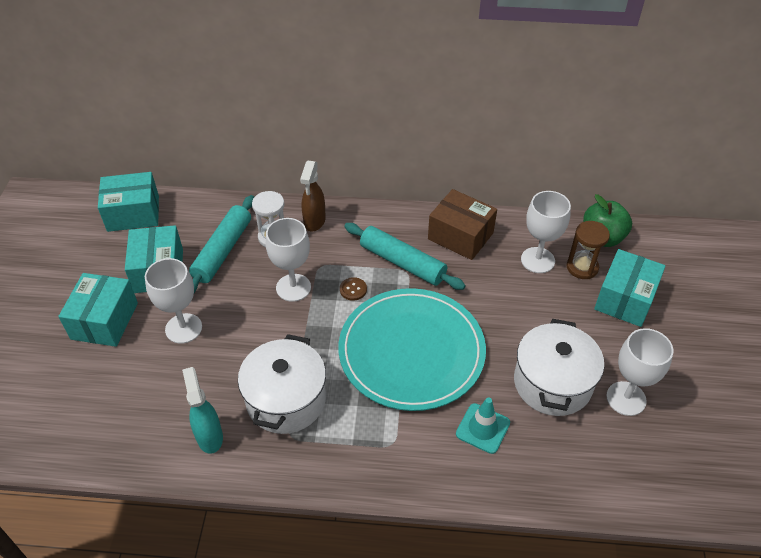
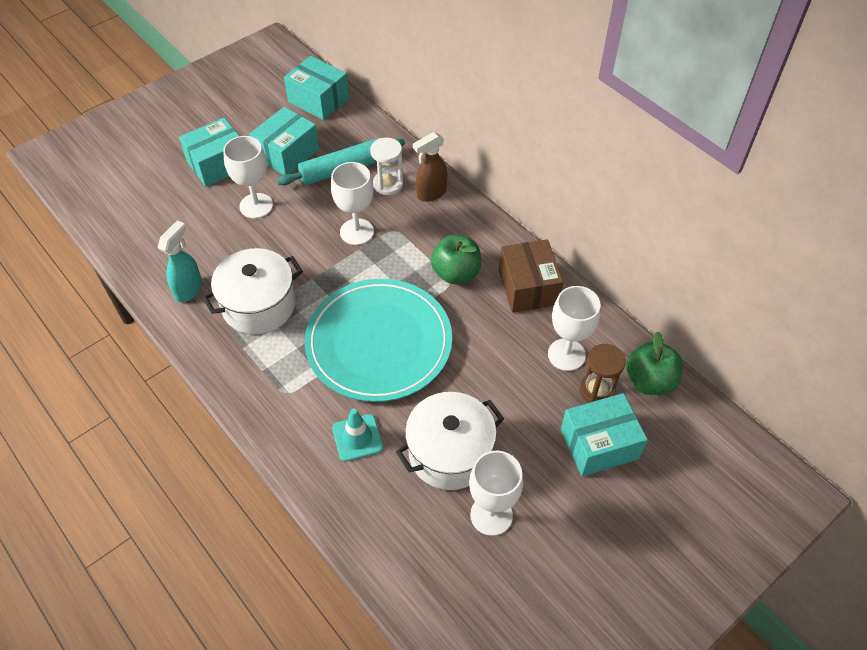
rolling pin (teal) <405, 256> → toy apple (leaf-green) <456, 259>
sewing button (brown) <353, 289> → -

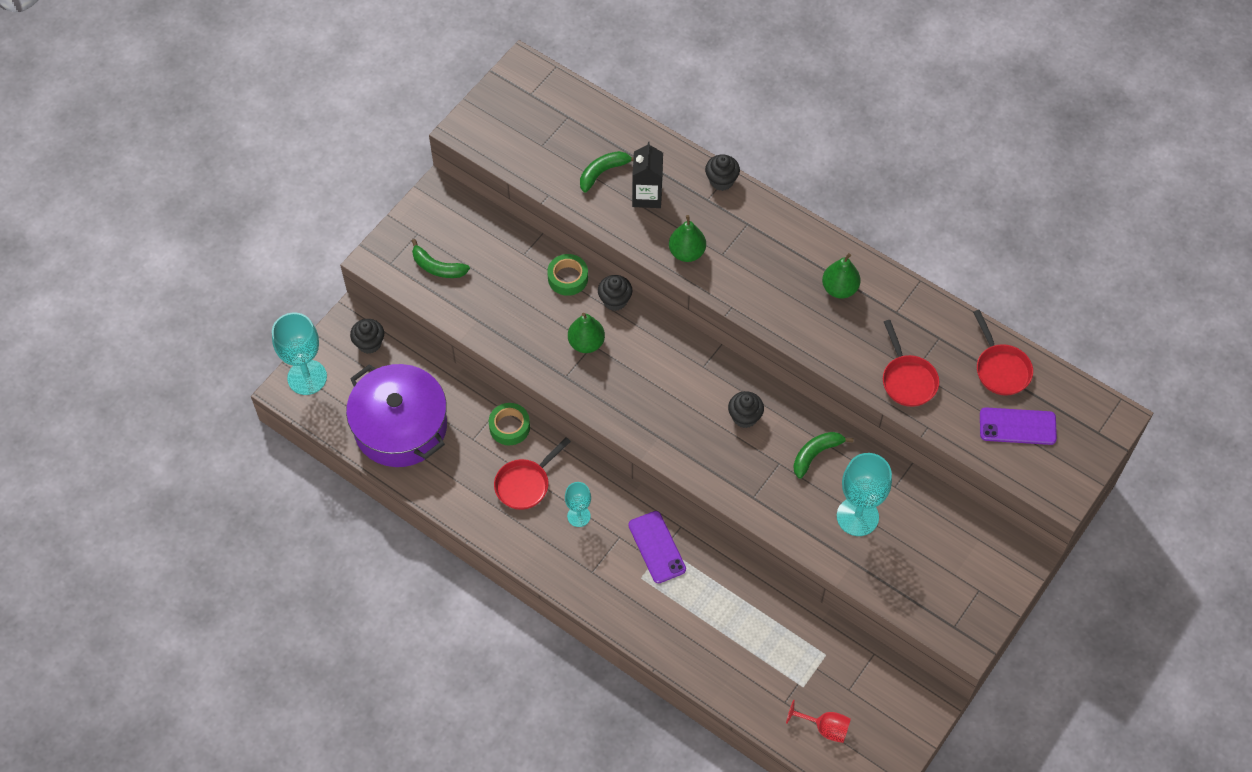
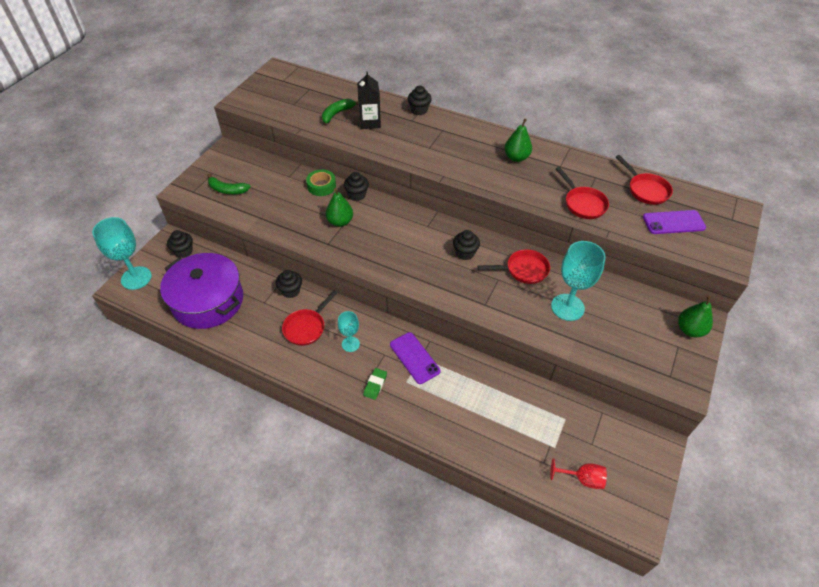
pear fruit (leaf-green) <687, 238> → pear fruit (leaf-green) <695, 316>, relocated
tape (leaf-green) <509, 424> → cupcake (black) <289, 284>
banana (leaf-green) <823, 455> → pan (scarlet) <514, 267>
- → pencil eraser (leaf-green) <375, 384>

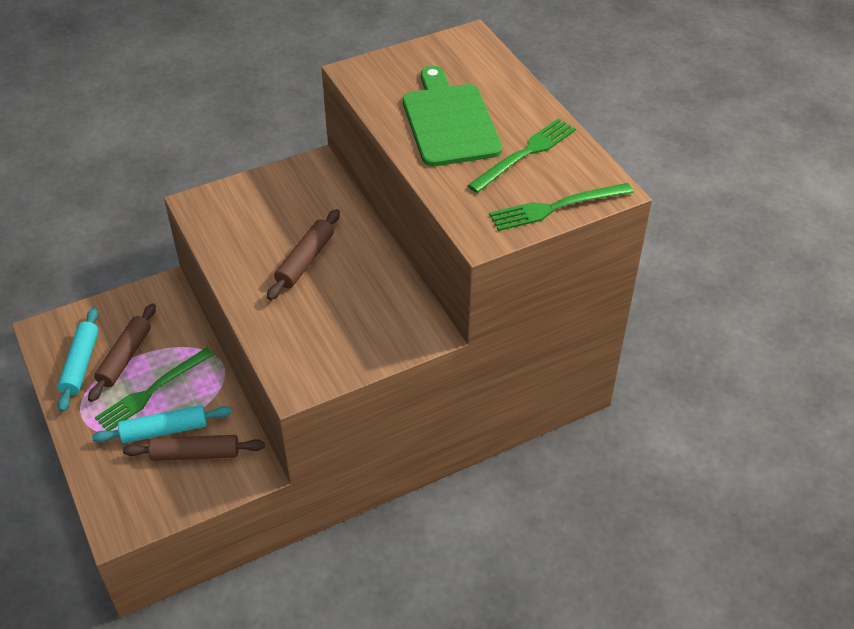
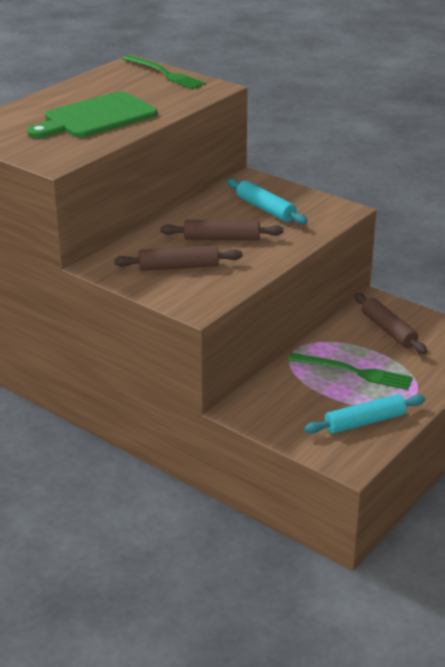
dinner fork (leaf-green) <521, 156> → -
rolling pin (brown) <122, 352> → rolling pin (brown) <178, 258>, relocated
rolling pin (teal) <162, 424> → rolling pin (teal) <267, 201>, relocated

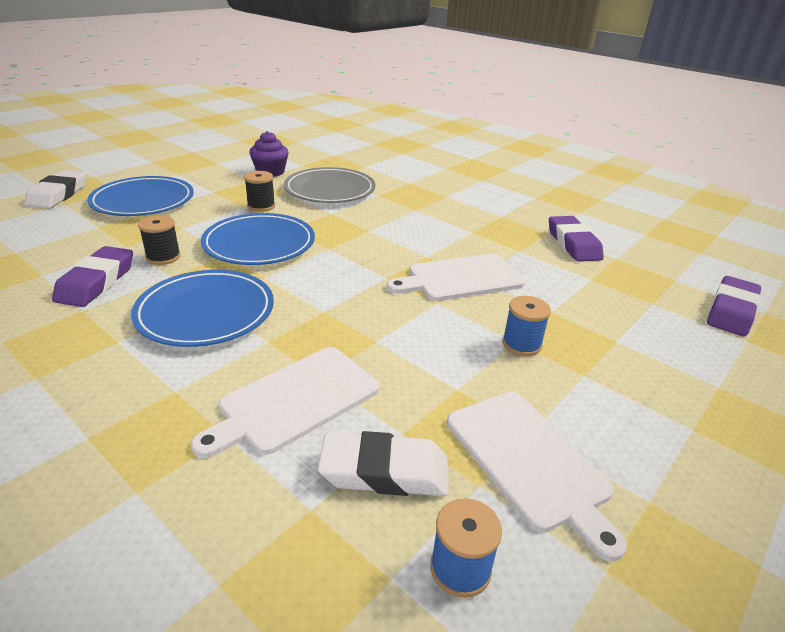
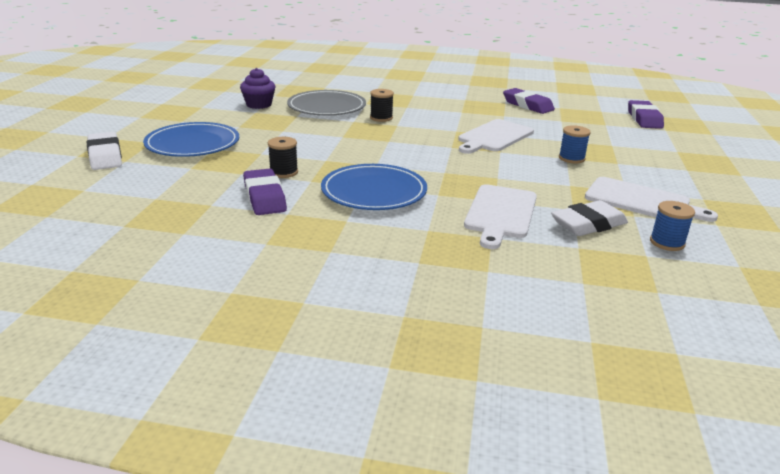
bobbin (black) <259, 191> → bobbin (black) <382, 105>, relocated
dinner plate (royal blue) <258, 239> → -

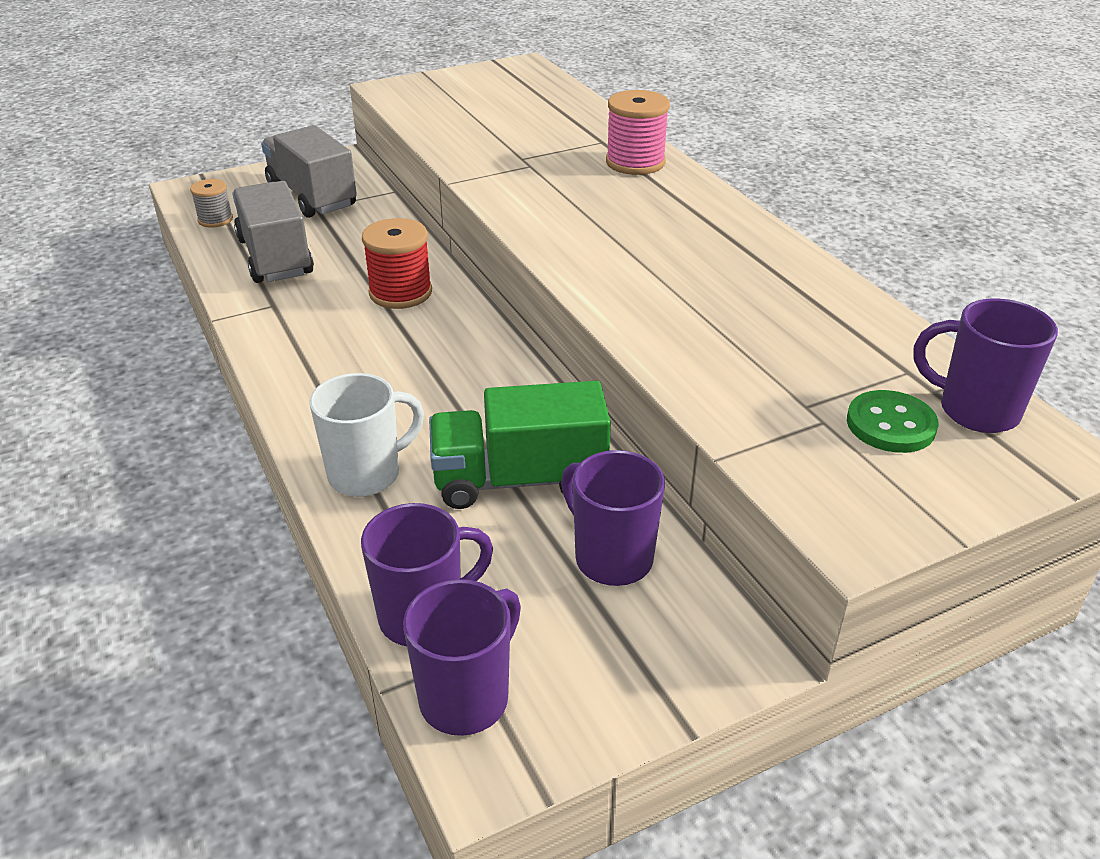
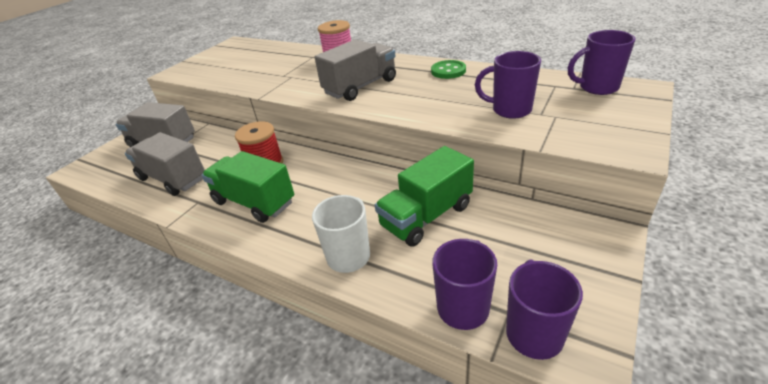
bobbin (gray) <211, 203> → -
sewing button (leaf-green) <893, 421> → sewing button (leaf-green) <448, 69>, relocated
tea mug (royal purple) <613, 518> → tea mug (royal purple) <508, 85>, relocated
- → toy truck (gray) <355, 70>
- → toy truck (leaf-green) <248, 187>

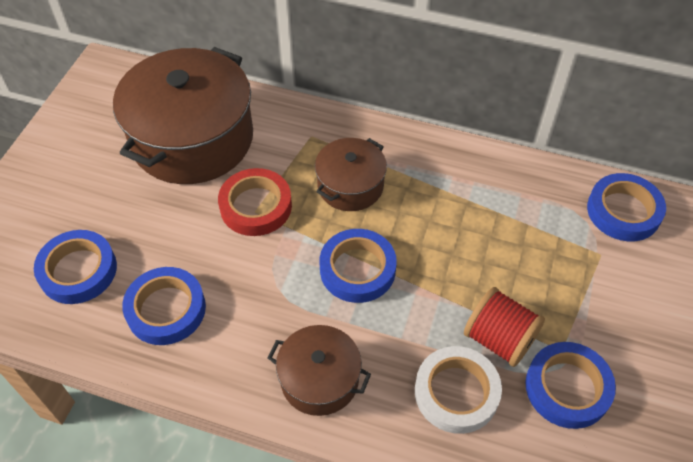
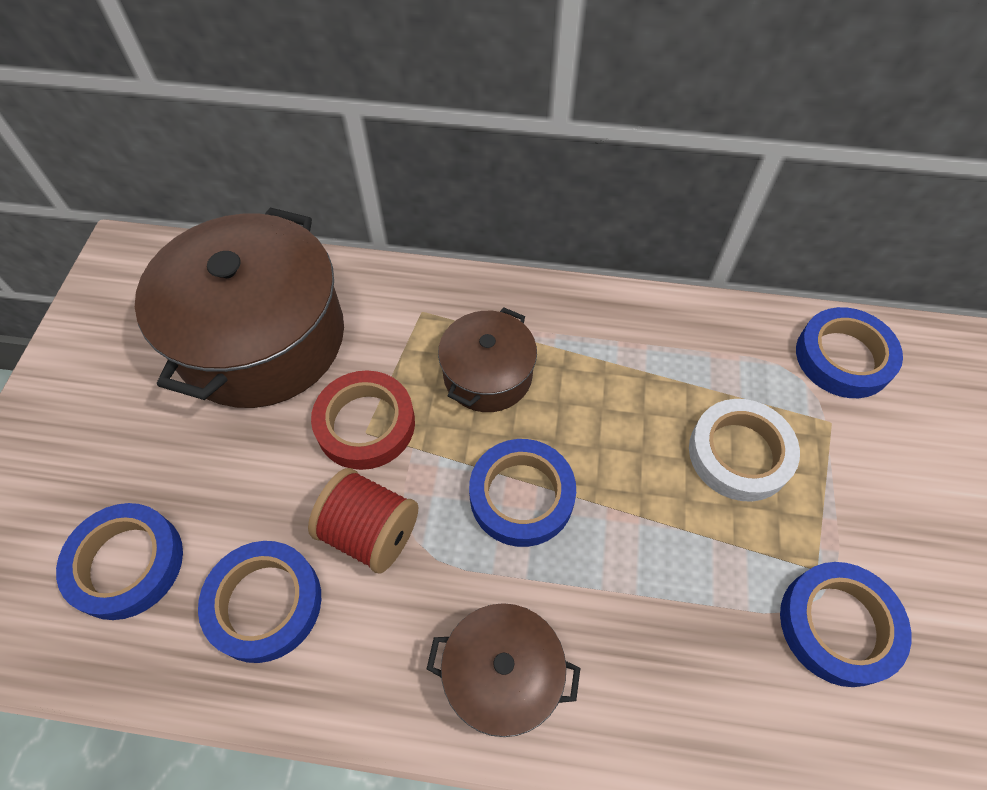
bobbin (scarlet) <504, 327> → bobbin (scarlet) <363, 521>, relocated
tape (pure white) <458, 390> → tape (pure white) <744, 450>, relocated

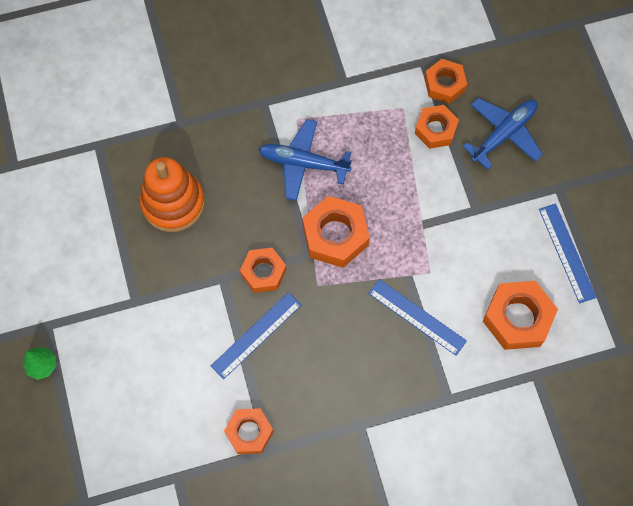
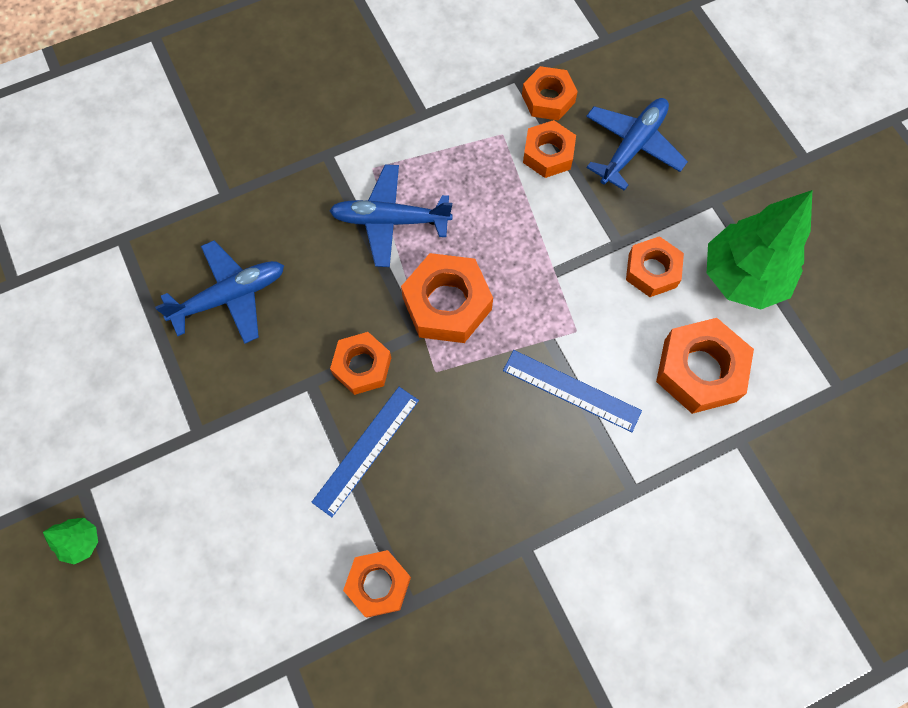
stacking rings (bright orange) <172, 194> → toy plane (royal blue) <219, 292>
ruler (royal blue) <568, 253> → fir tree (leaf-green) <759, 250>
- → hex nut (bright orange) <655, 266>

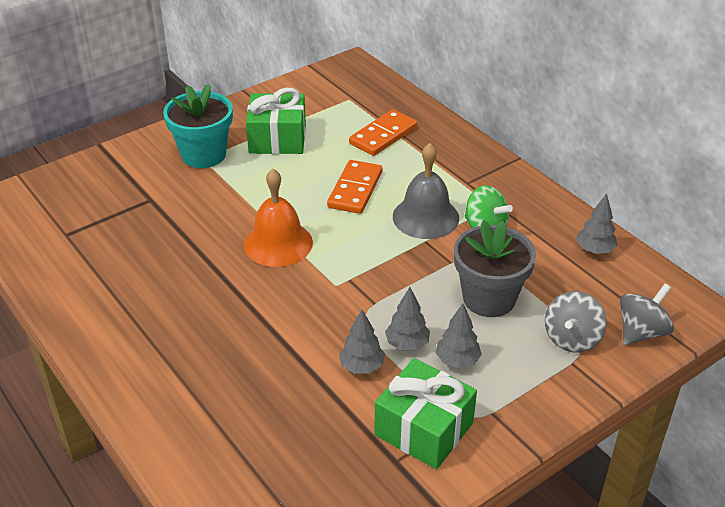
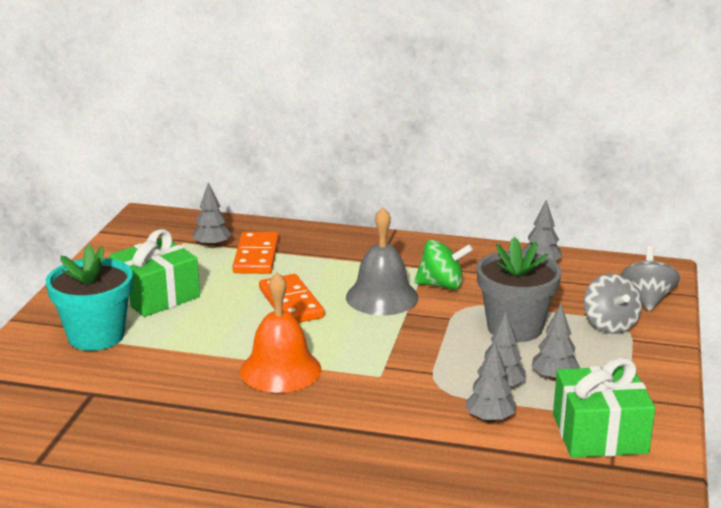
- → fir tree (gray) <212, 215>

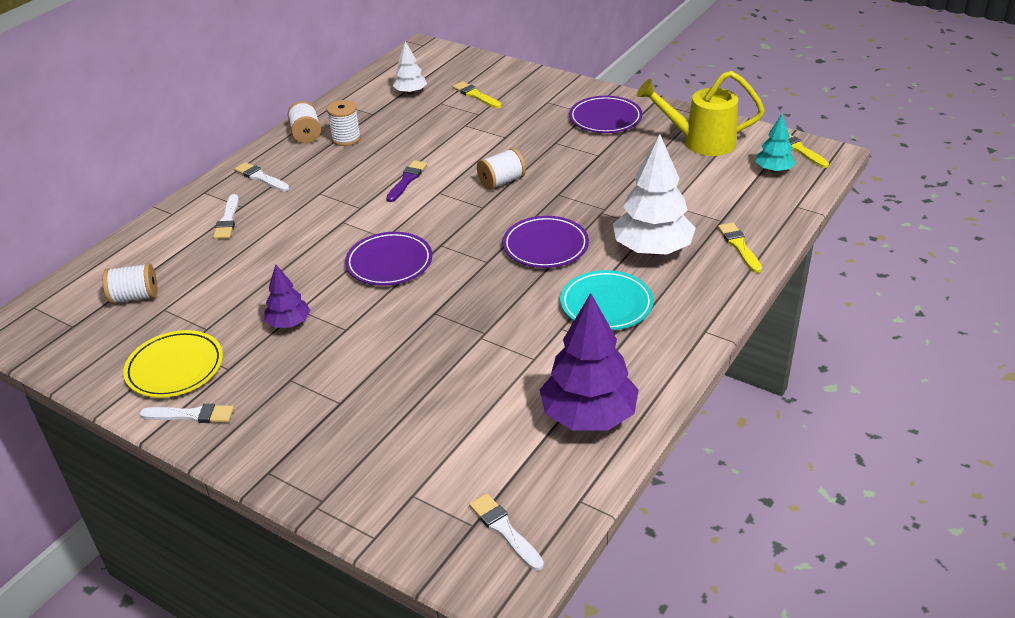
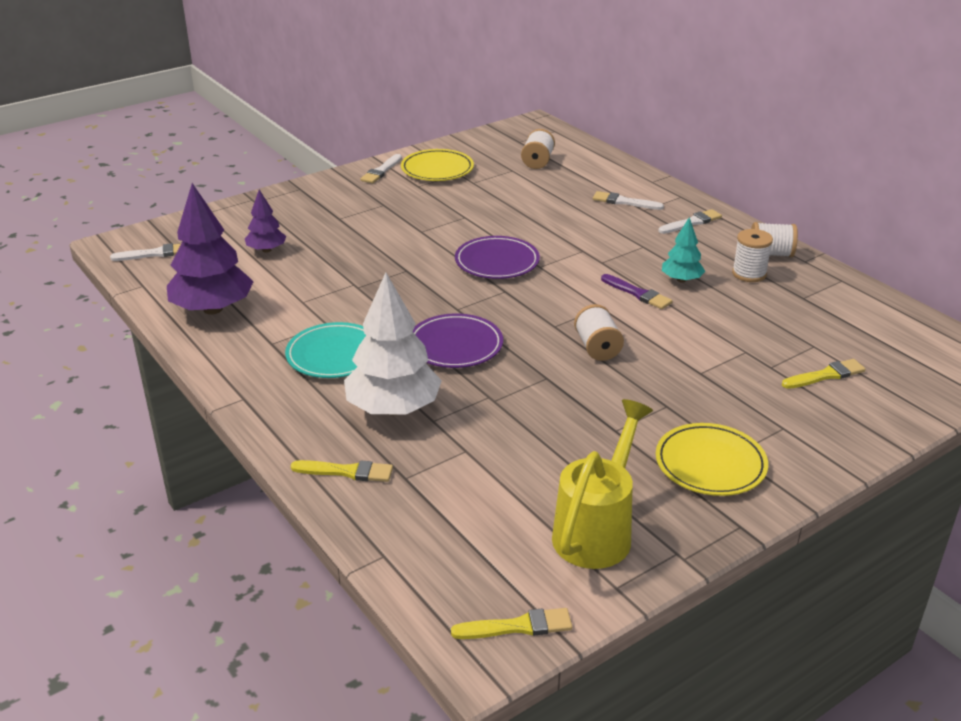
fir tree (pure white) <410, 68> → -
dinner plate (royal purple) <606, 114> → dinner plate (yellow) <712, 459>
fir tree (teal) <775, 143> → fir tree (teal) <683, 250>, relocated
fir tree (royal purple) <287, 296> → fir tree (royal purple) <266, 221>, relocated

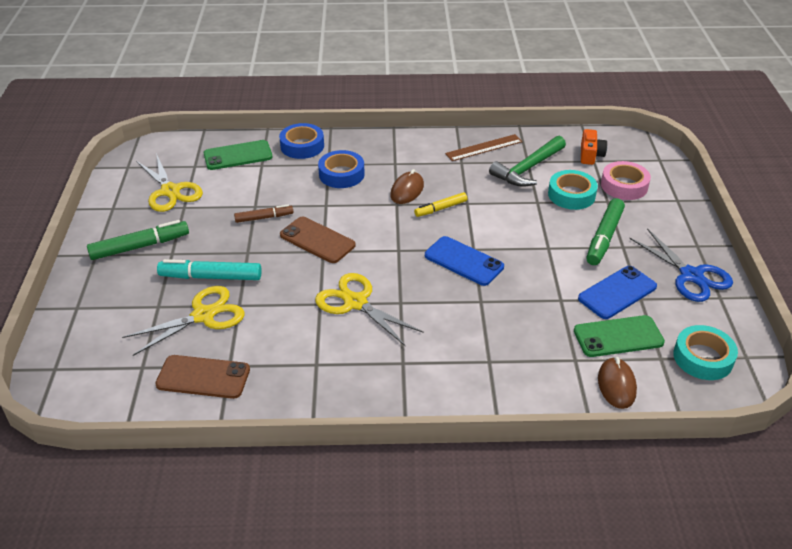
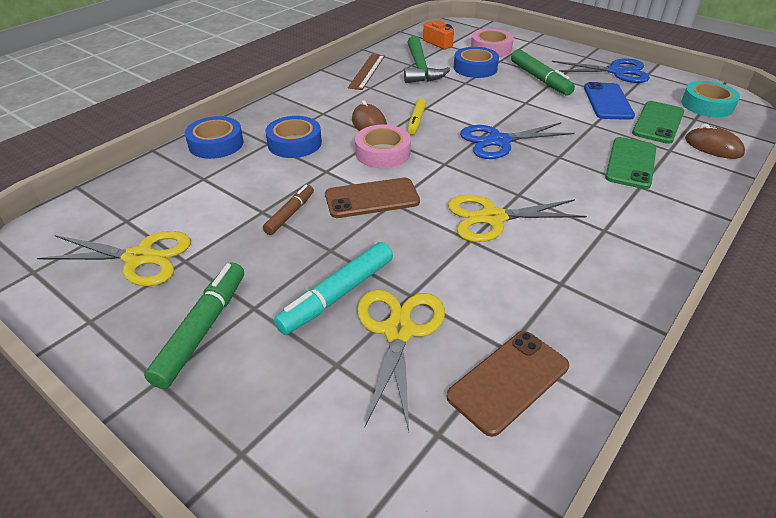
smartphone (leaf-green) <238, 155> → smartphone (leaf-green) <630, 163>, relocated
tape (teal) <573, 190> → tape (royal blue) <476, 62>
smartphone (royal blue) <464, 261> → scissors (royal blue) <517, 140>
- → tape (rose-pink) <383, 146>

